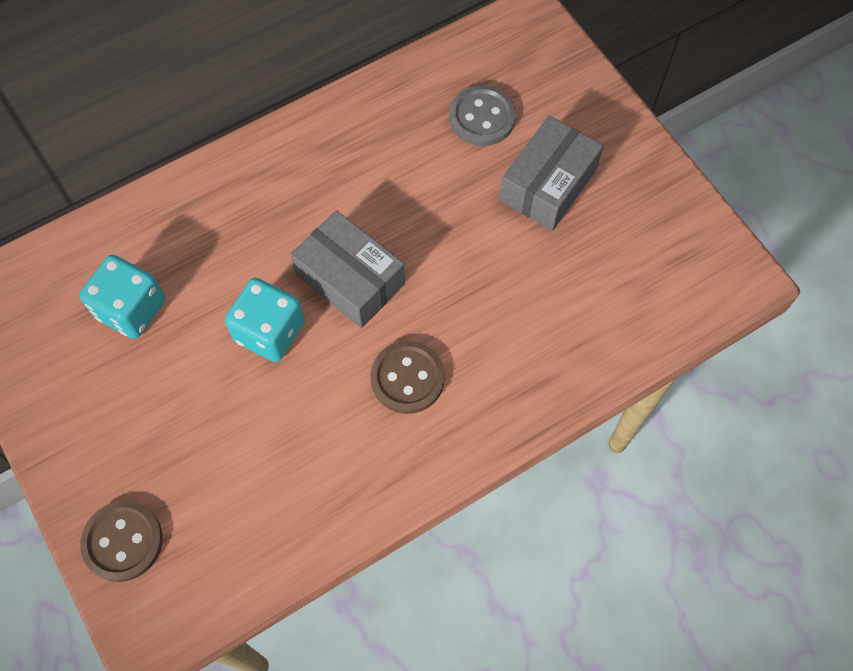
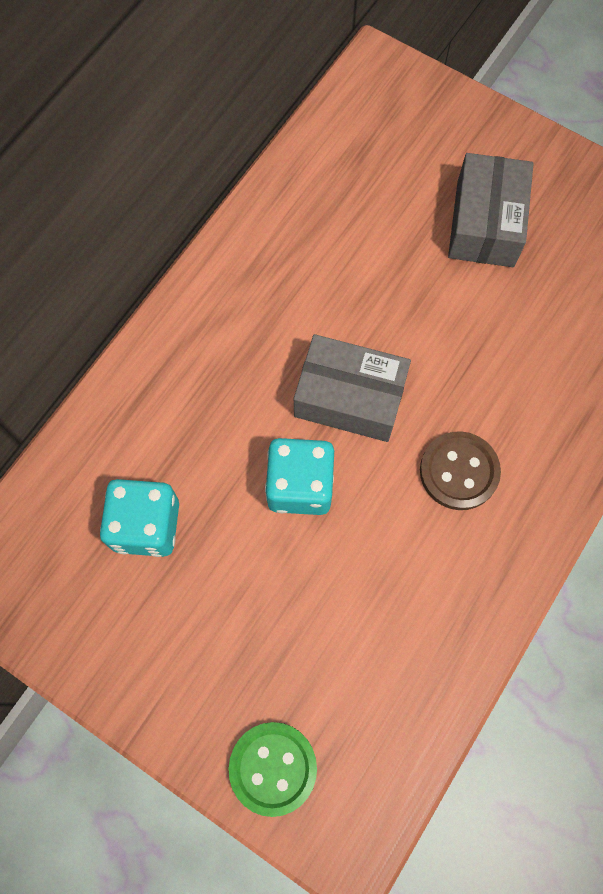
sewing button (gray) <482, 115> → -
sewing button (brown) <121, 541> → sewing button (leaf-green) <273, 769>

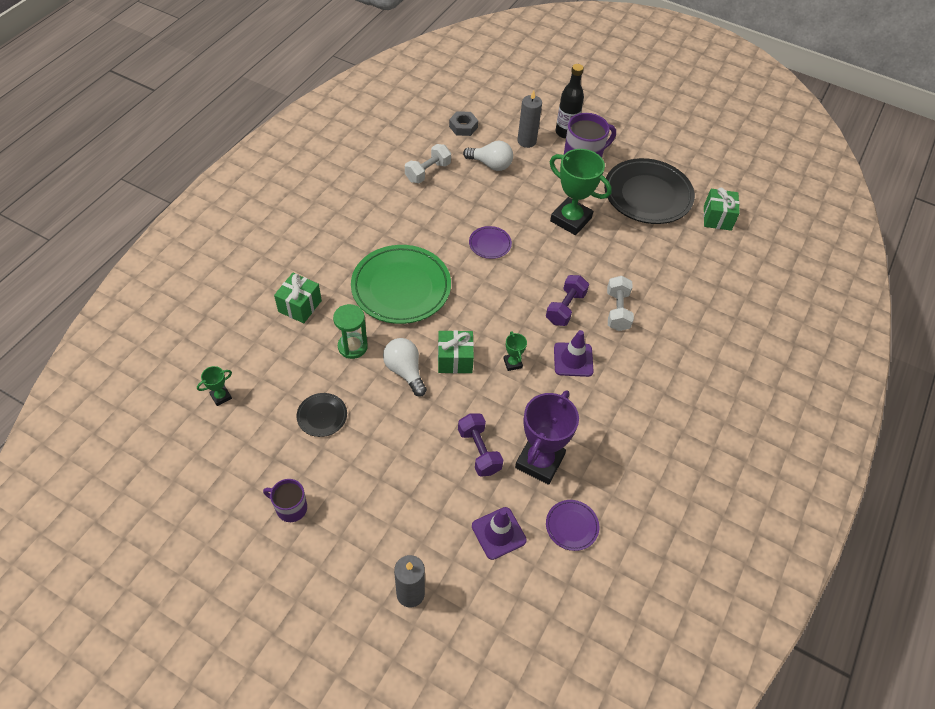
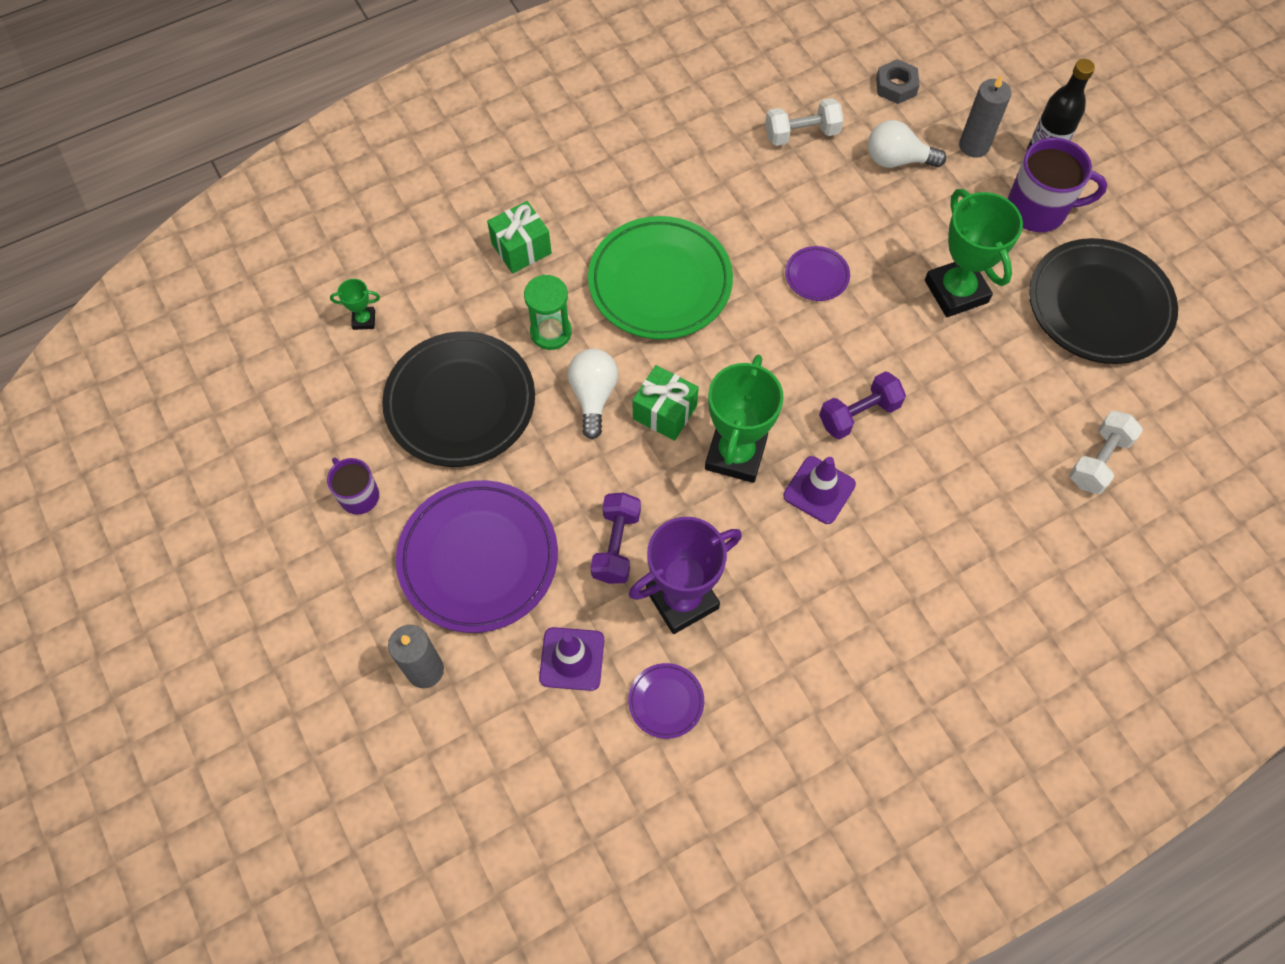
lightbulb (pure white) <488, 156> → lightbulb (pure white) <907, 144>, 135 degrees clockwise
gift (leaf-green) <722, 209> → -
free weight (pure white) <620, 303> → free weight (pure white) <1106, 452>, relocated
award cup (leaf-green) <515, 351> → award cup (leaf-green) <744, 419>, x2.25
dinner plate (black) <322, 415> → dinner plate (black) <458, 399>, x2.22
- → dinner plate (royal purple) <477, 556>

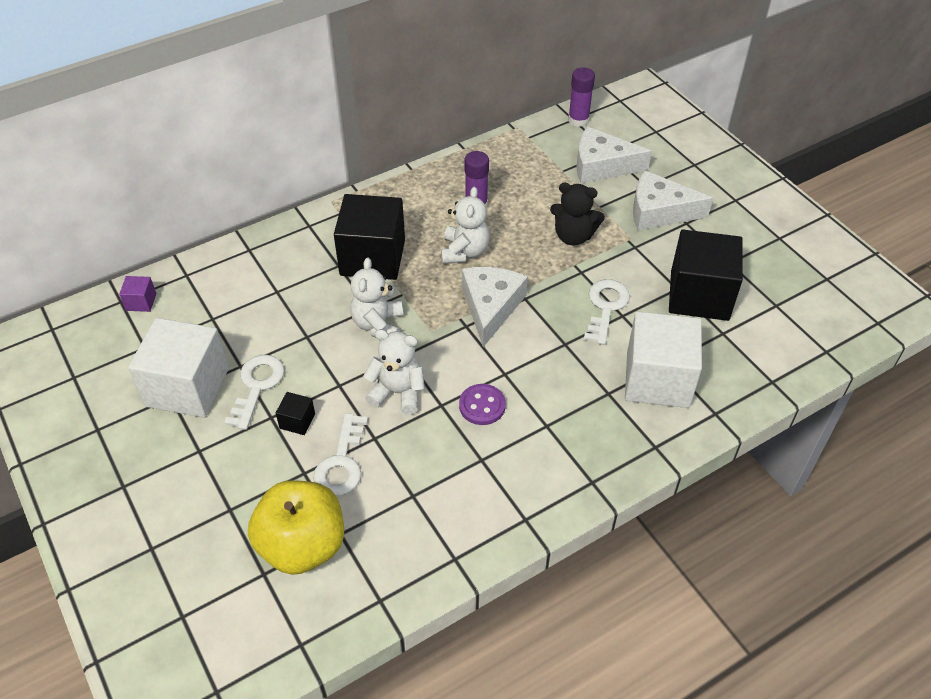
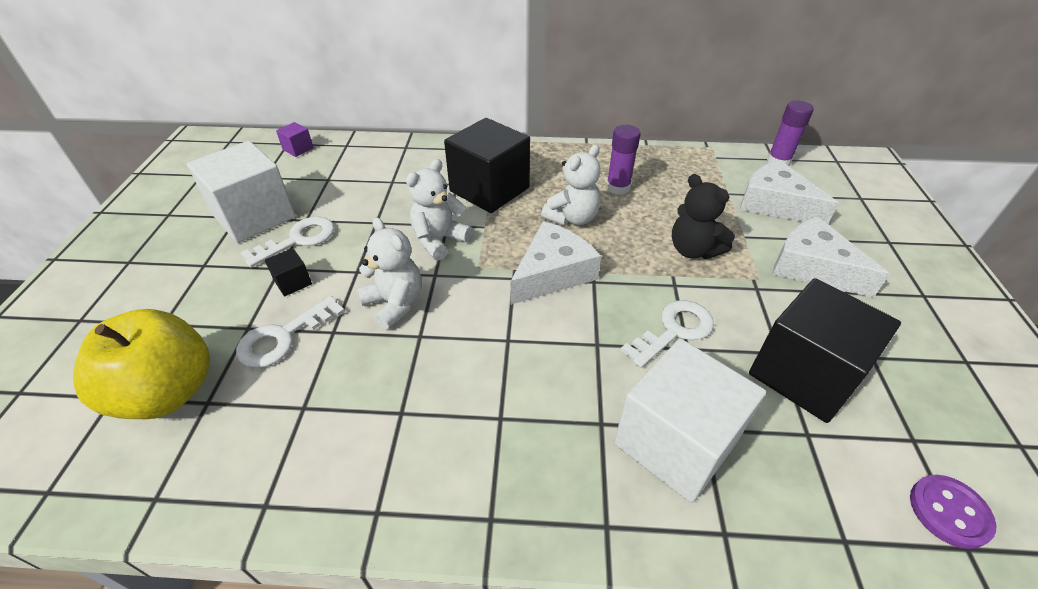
sewing button (royal purple) <482, 404> → sewing button (royal purple) <953, 512>, relocated

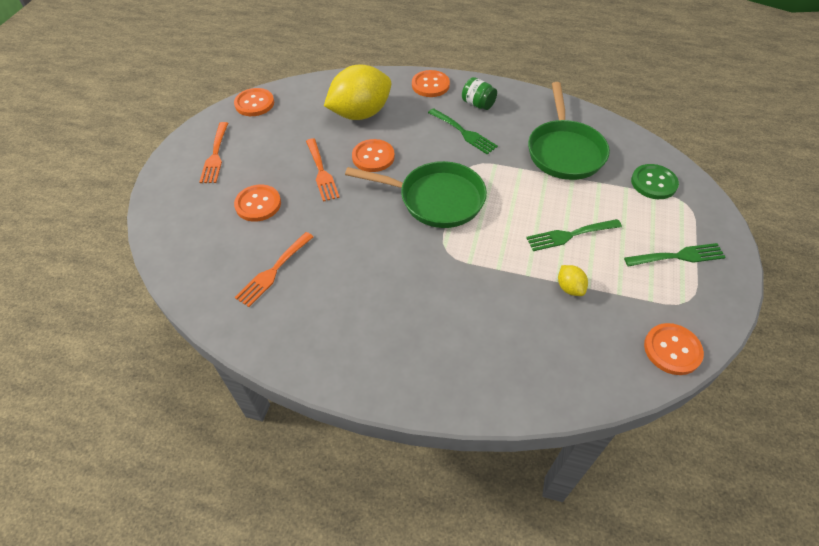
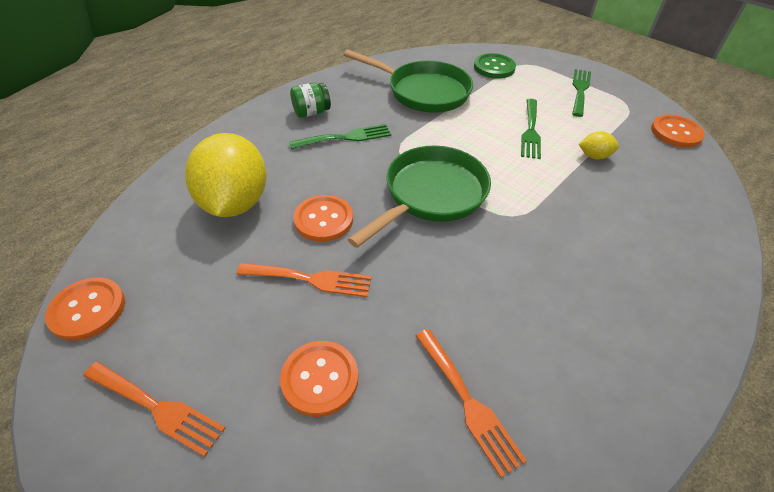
sewing button (bright orange) <431, 83> → -

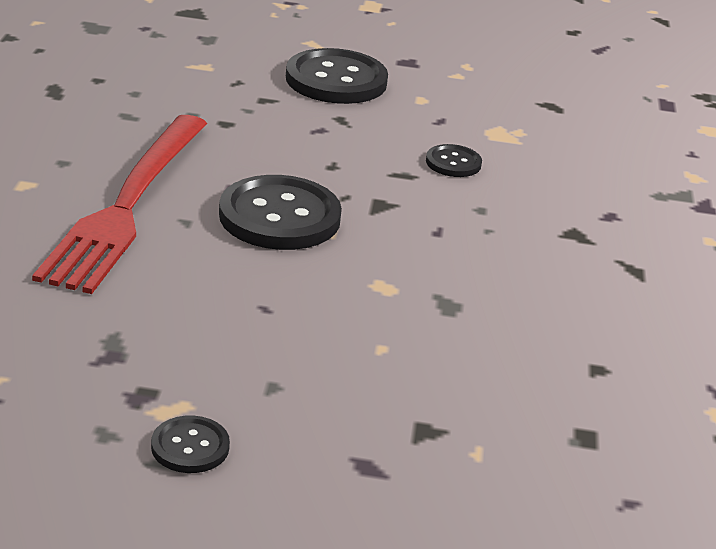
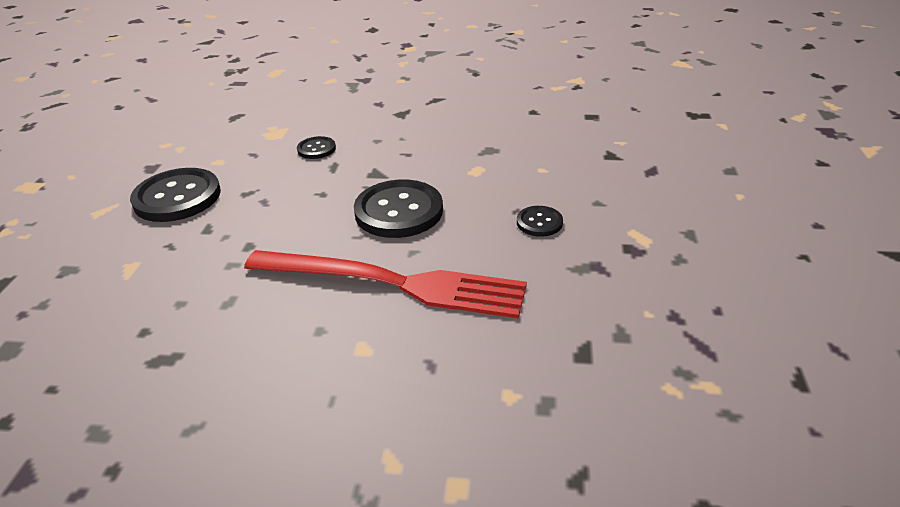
sewing button (black) <190, 444> → sewing button (black) <540, 221>, relocated

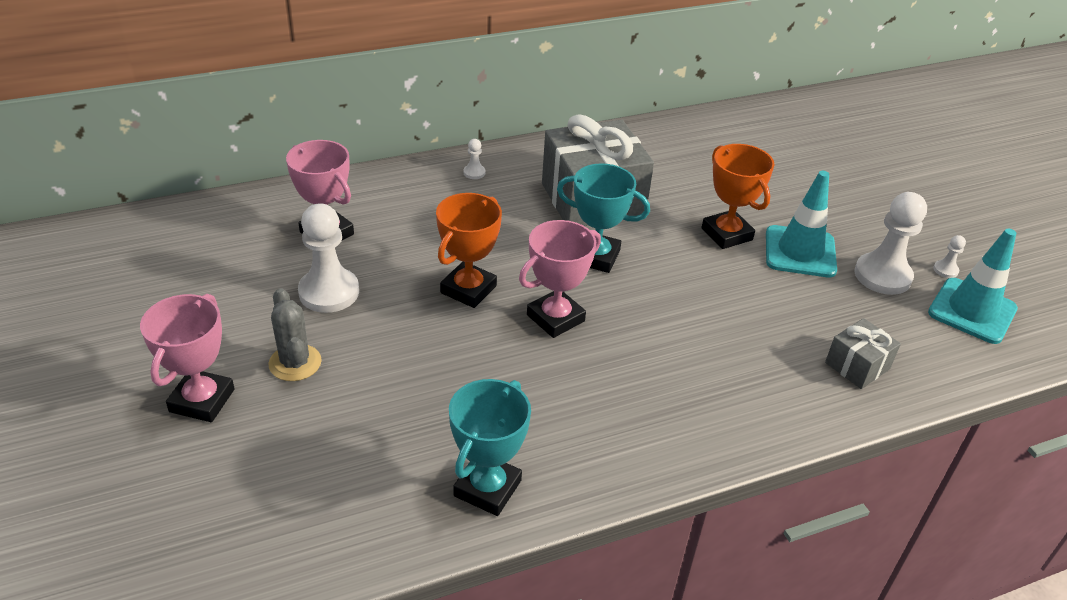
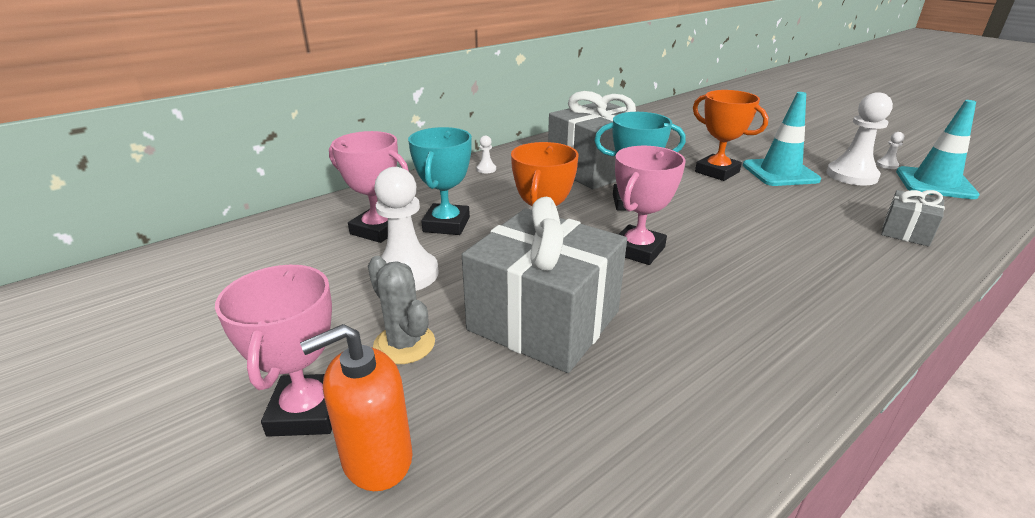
award cup (teal) <490, 447> → award cup (teal) <440, 181>, relocated
- → gift (gray) <544, 285>
- → soap pump (bright orange) <356, 407>

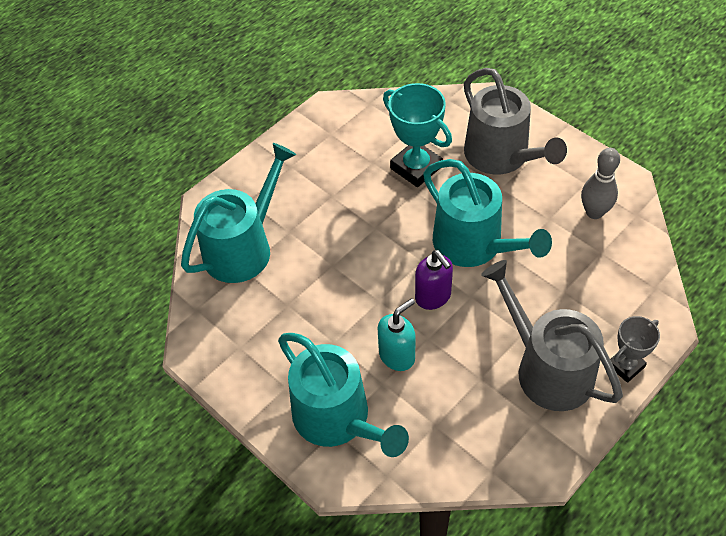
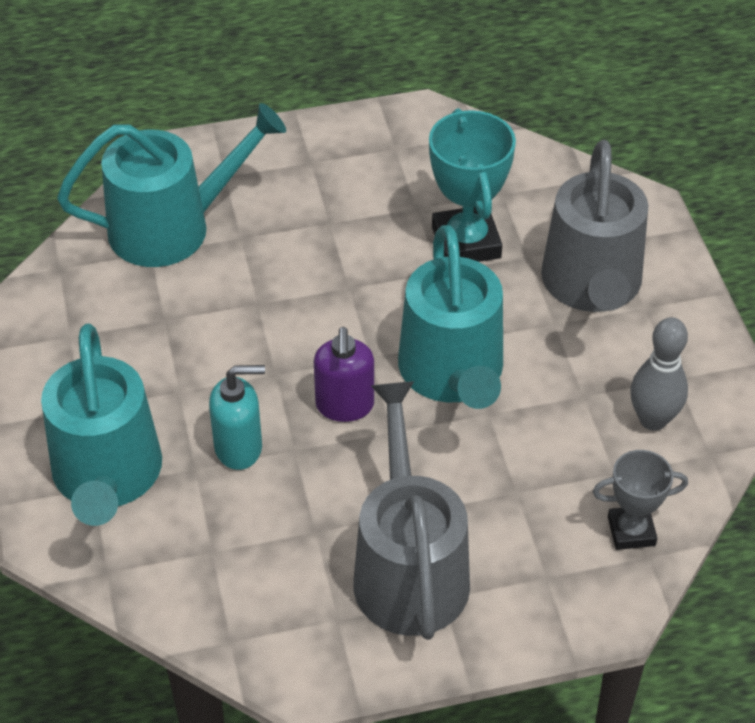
award cup (gray) <635, 349> → award cup (gray) <640, 500>, relocated

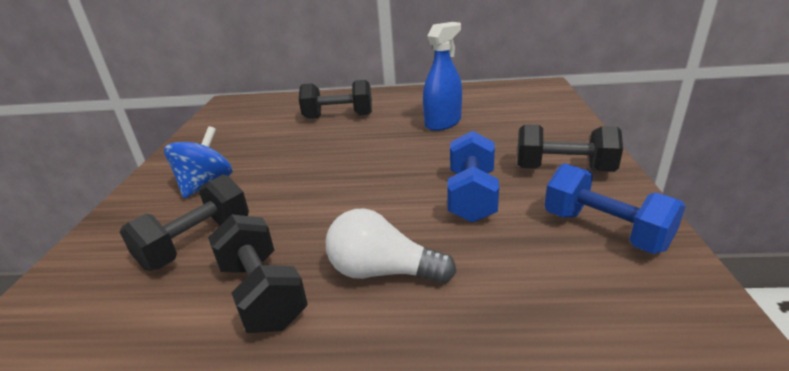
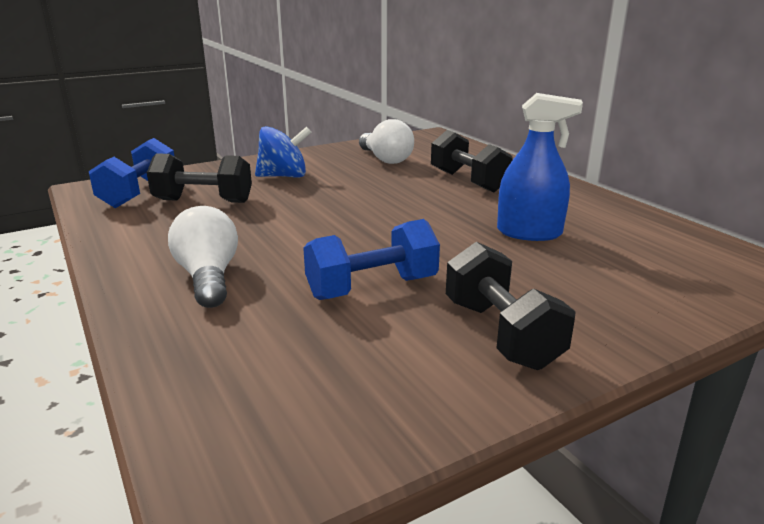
free weight (royal blue) <615, 208> → free weight (royal blue) <132, 173>, relocated
free weight (black) <258, 274> → -
- → lightbulb (pure white) <386, 141>

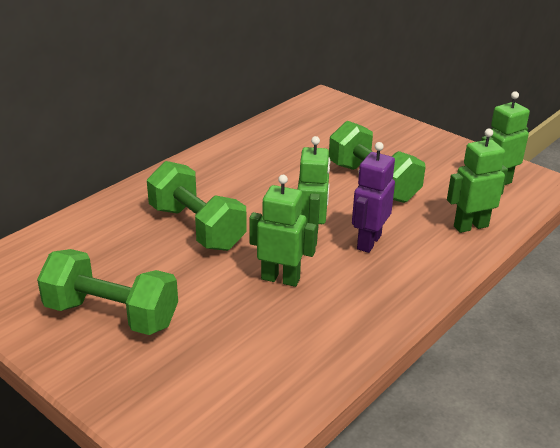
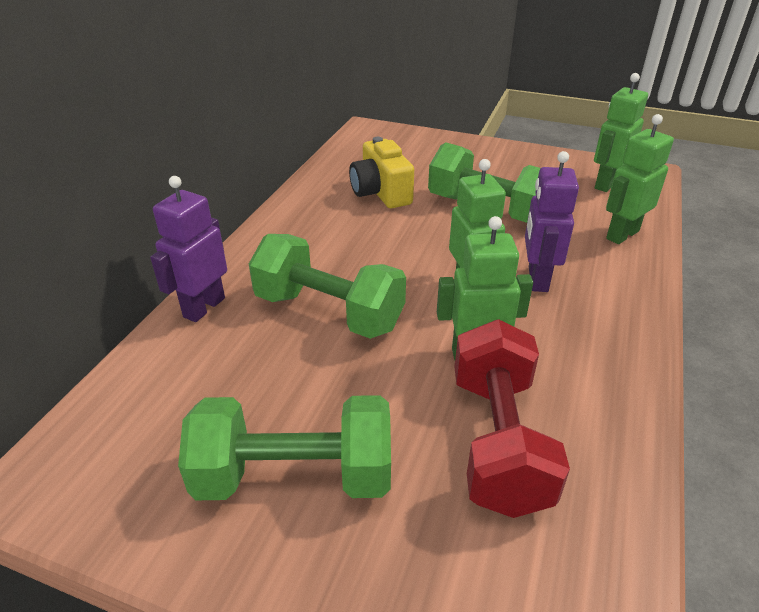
- → compact camera (yellow) <381, 172>
- → robot (royal purple) <188, 249>
- → free weight (scarlet) <512, 418>

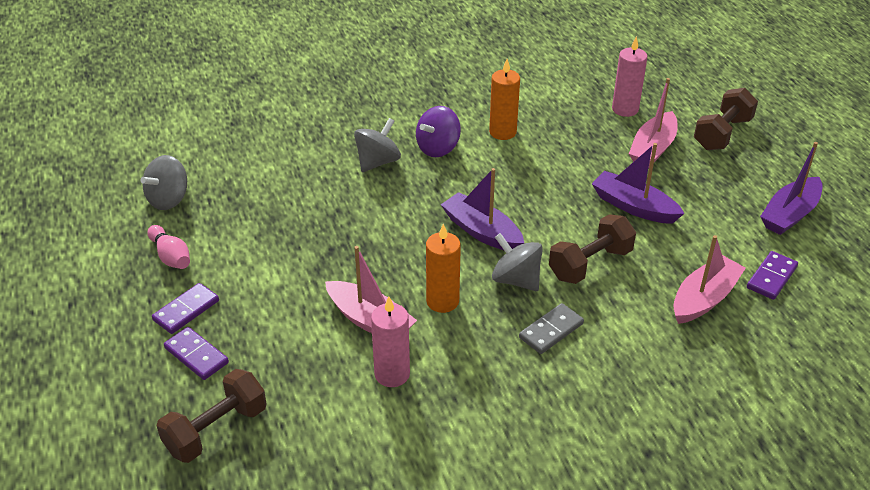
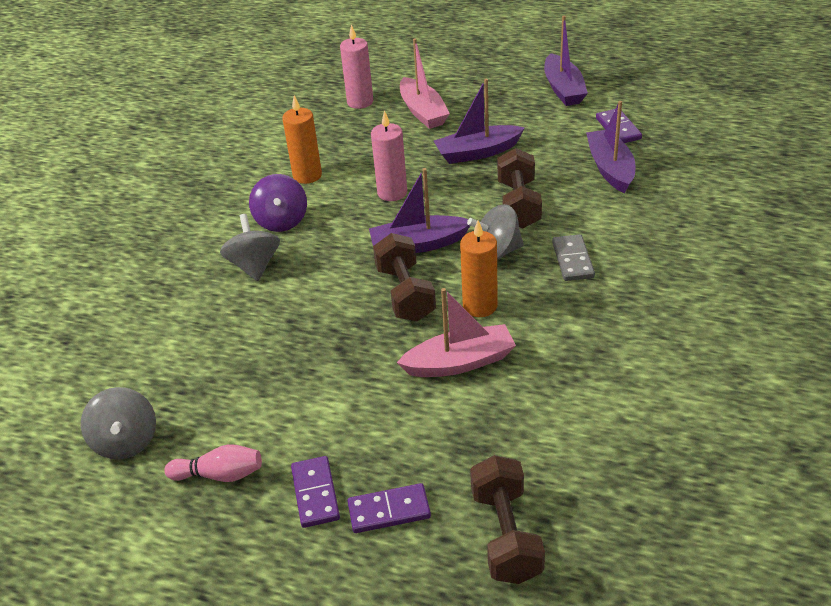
free weight (brown) <726, 119> → free weight (brown) <404, 277>, relocated
sailboat (rose-pink) <709, 279> → sailboat (royal purple) <610, 147>
pillar candle (rose-pink) <390, 341> → pillar candle (rose-pink) <389, 156>, relocated

